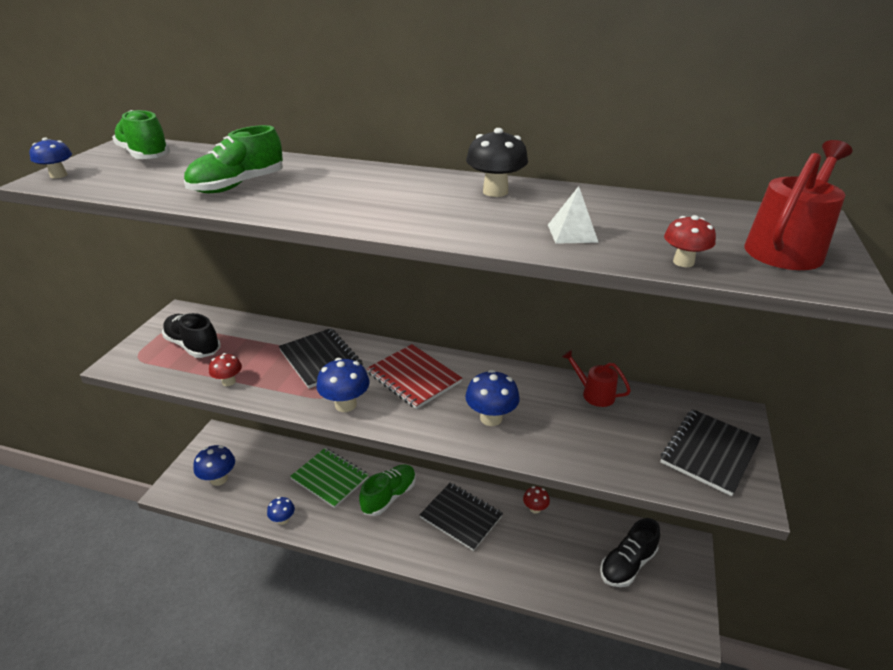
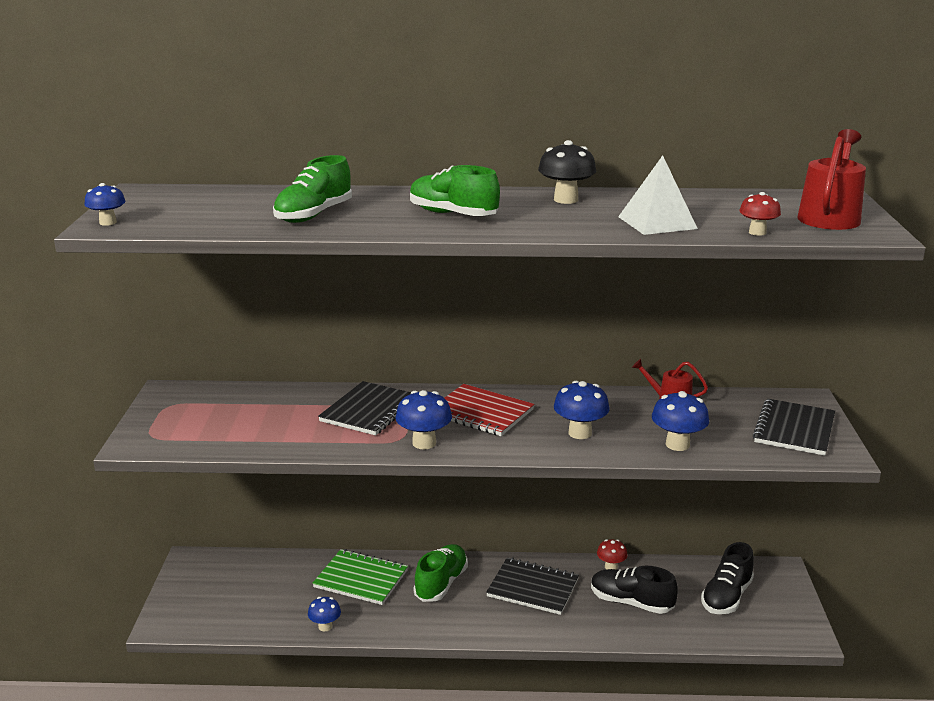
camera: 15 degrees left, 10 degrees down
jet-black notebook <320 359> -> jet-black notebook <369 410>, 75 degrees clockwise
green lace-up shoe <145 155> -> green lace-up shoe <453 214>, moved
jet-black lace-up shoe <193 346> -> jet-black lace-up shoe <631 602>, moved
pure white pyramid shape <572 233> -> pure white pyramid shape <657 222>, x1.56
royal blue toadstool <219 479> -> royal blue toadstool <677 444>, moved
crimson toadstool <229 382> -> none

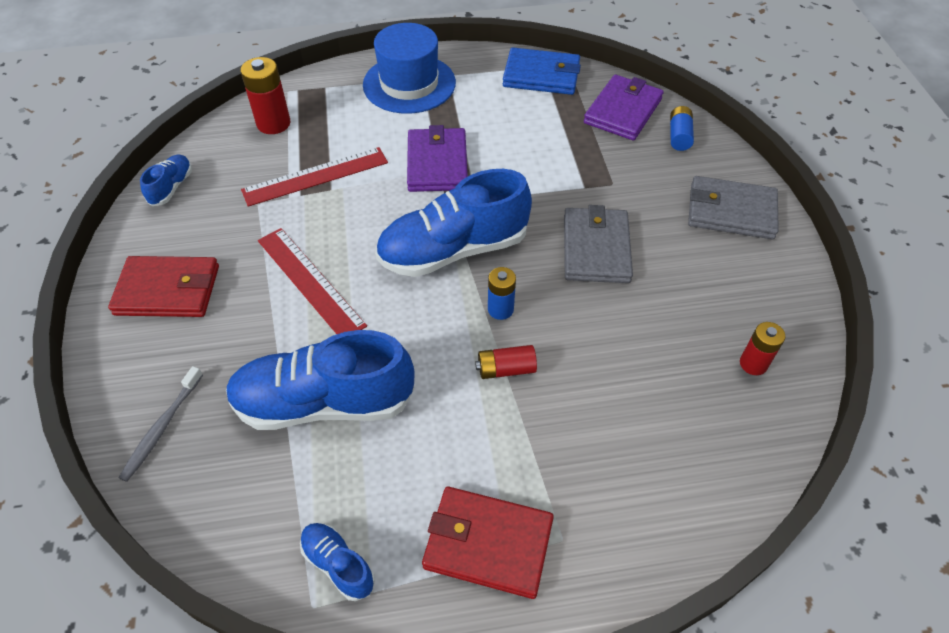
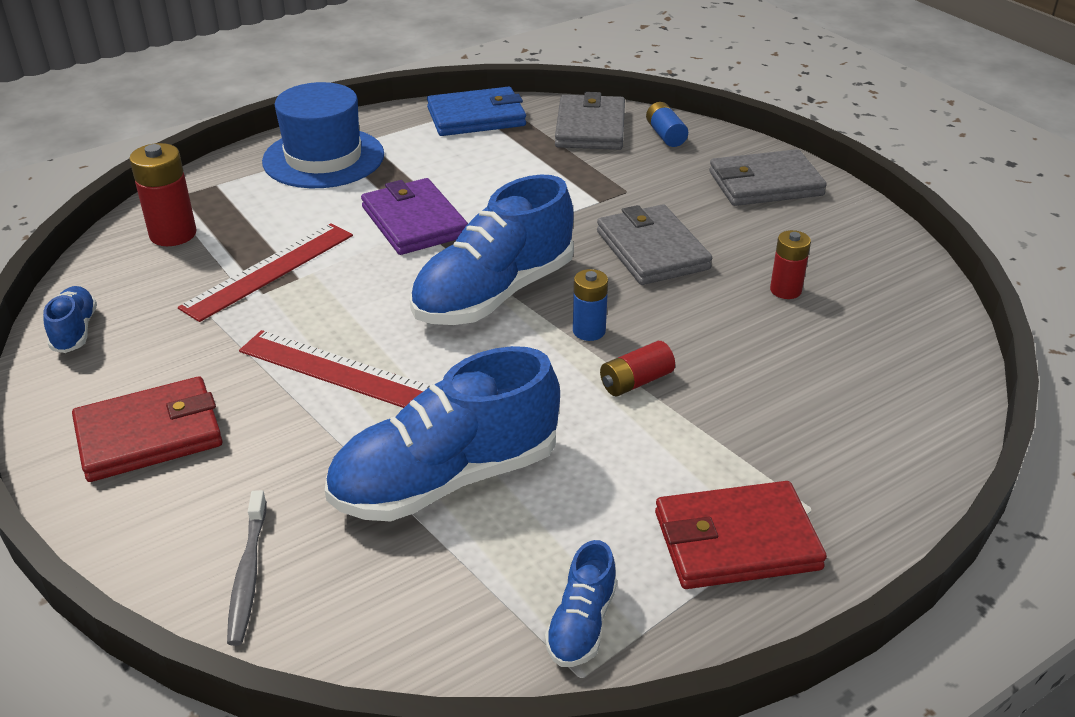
camera: 25 degrees left, 15 degrees down
royal blue lace-up shoe <338 565> -> royal blue lace-up shoe <581 624>, 90 degrees counterclockwise
violet billfold <623 111> -> ash-grey billfold <590 127>
crimson power cell <753 364> -> crimson power cell <785 290>, moved

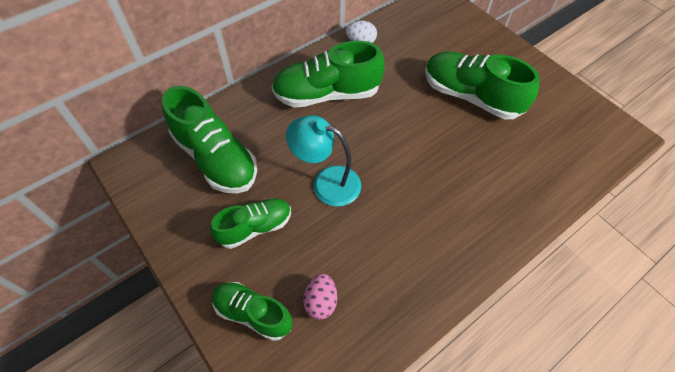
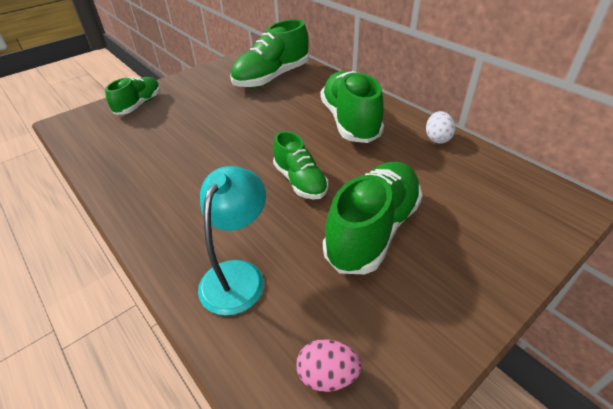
camera: 90 degrees right, 15 degrees down
teal desk lamp <326 182> -> teal desk lamp <238 275>, moved
green lace-up shoe <255 227> -> green lace-up shoe <300 181>, moved
rosy egg <320 301> -> rosy egg <327 375>, moved

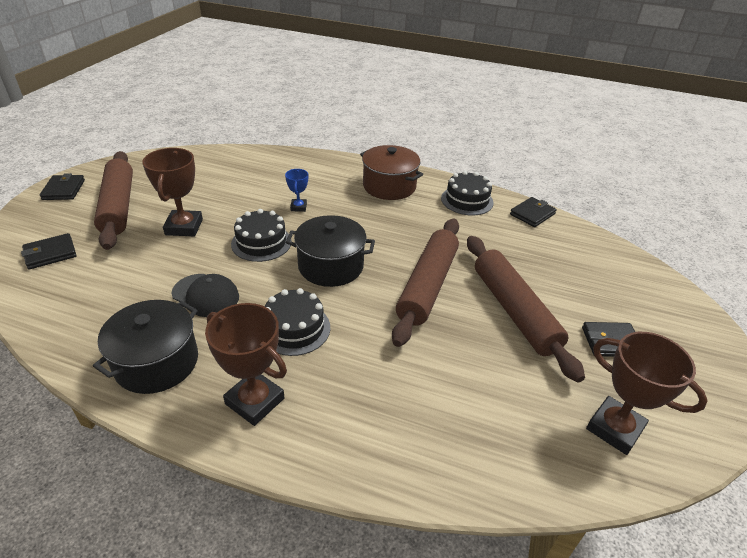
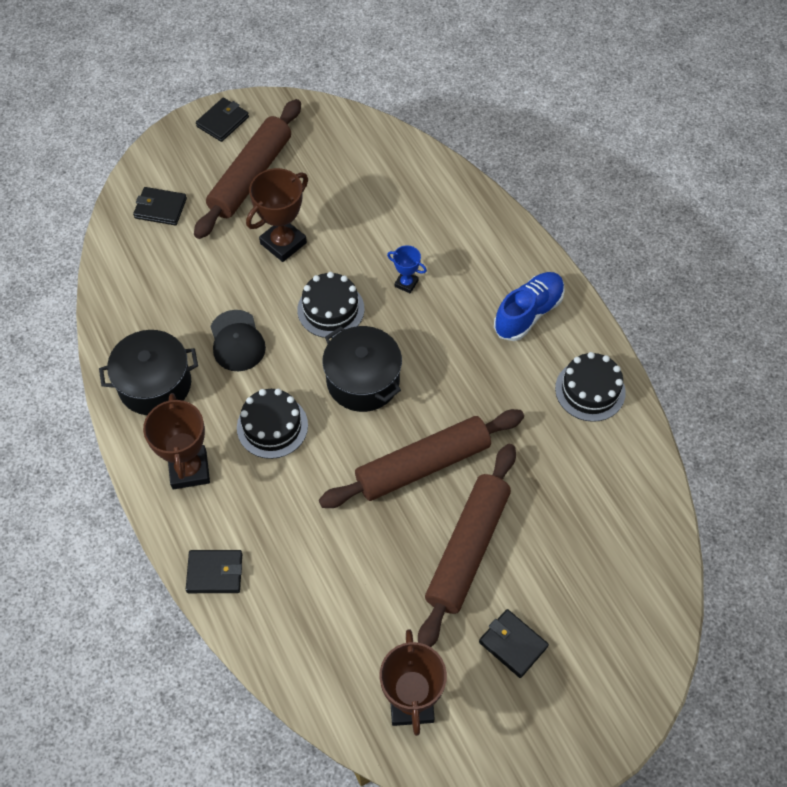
camera: 45 degrees right, 20 degrees up
jet-black billfold <532 214> -> jet-black billfold <215 573>, moved
royal blue trophy <298 207> -> royal blue trophy <406 283>, 75 degrees clockwise
dark brown pot <389 186> -> royal blue lace-up shoe <528 313>

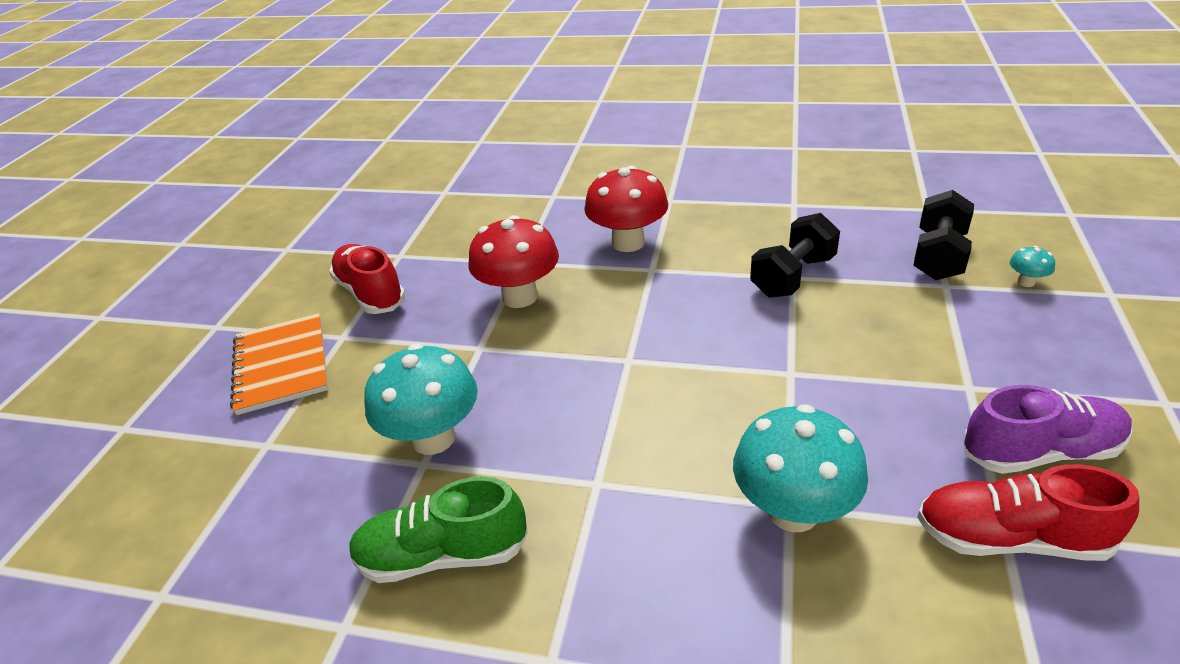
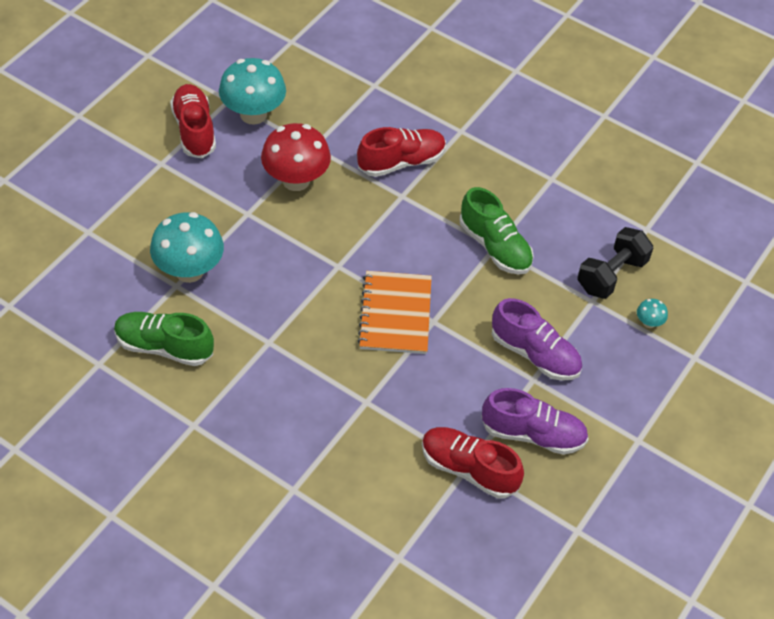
camera: 15 degrees right, 15 degrees up
teal toadstool <793 511> -> teal toadstool <253 114>, moved
crimson toadstool <628 242> -> crimson lace-up shoe <401 162>
bright orange notebook <282 365> -> bright orange notebook <395 314>, moved
jet-black free weight <793 276> -> green lace-up shoe <495 247>
none -> violet lace-up shoe <535 354>

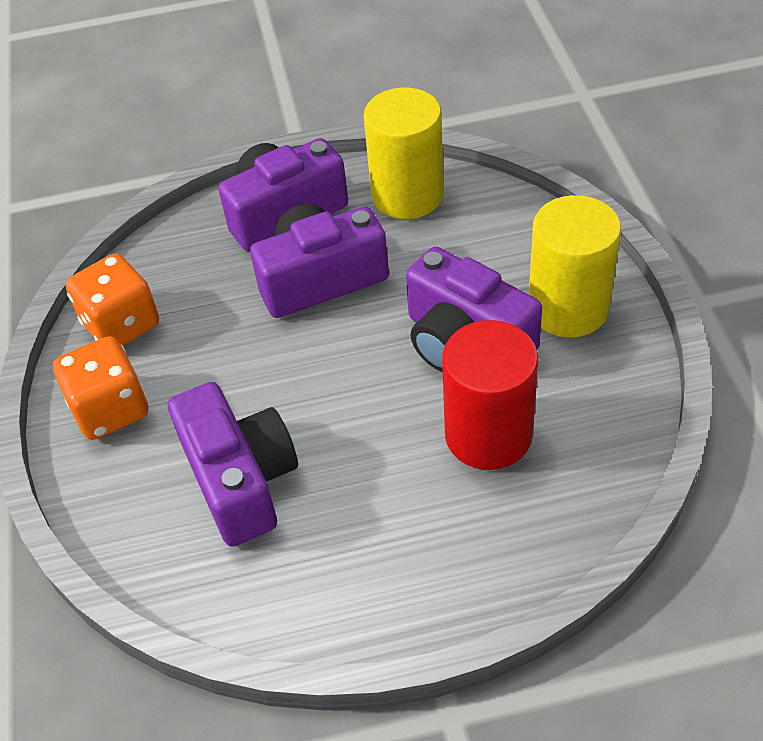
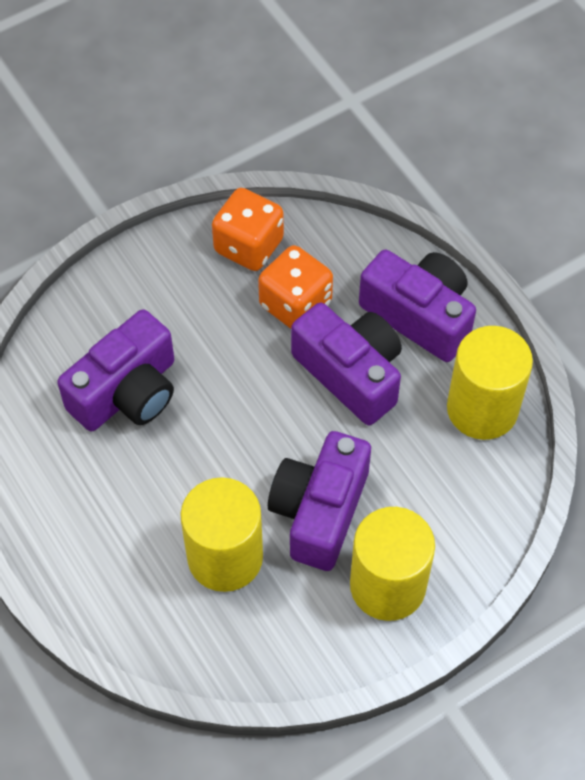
camera: 65 degrees right, 10 degrees up
crimson solid cylinder <488 435> -> yellow solid cylinder <225 557>
bright orange game die <111 409> -> bright orange game die <295 304>, moved

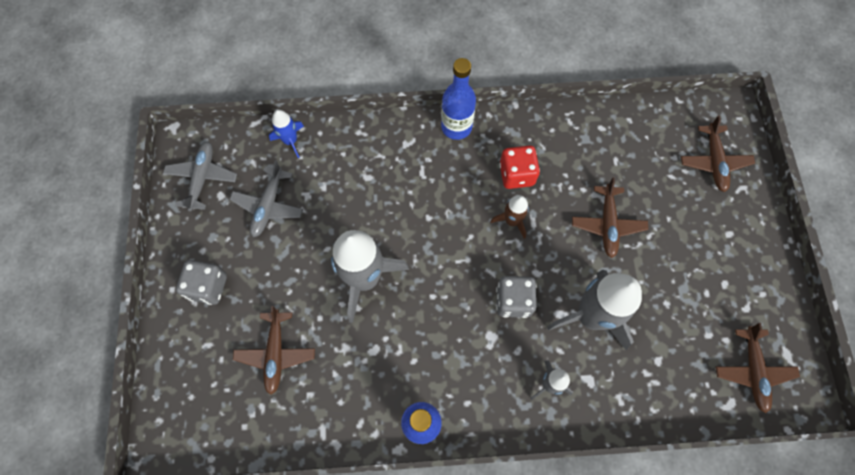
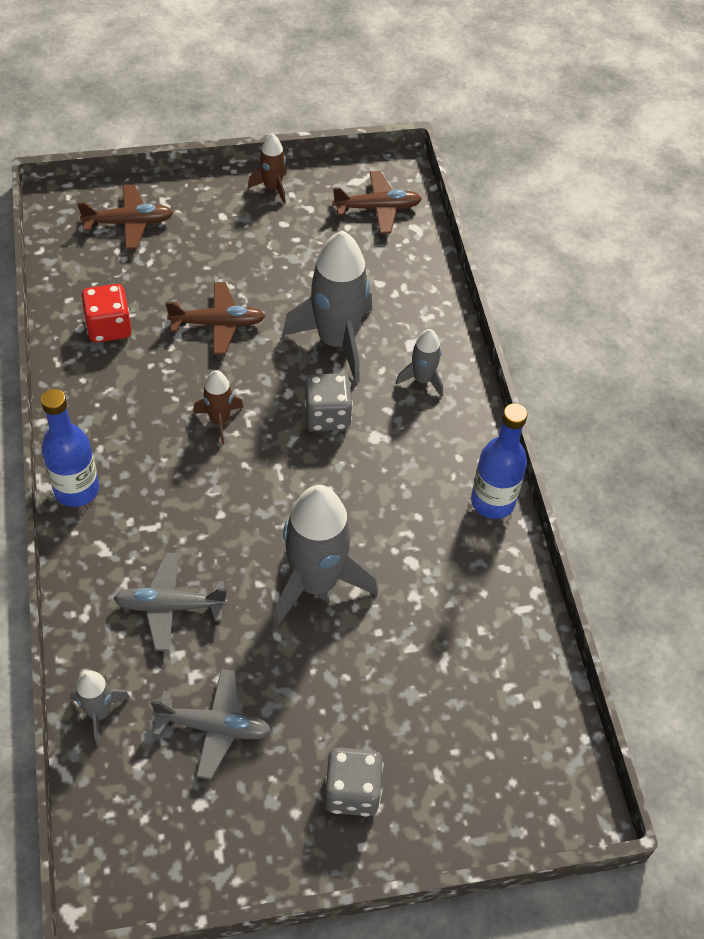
camera: 100 degrees left, 15 degrees down
royal blue rocket <290 141> -> ash-grey rocket <99 713>
crimson game die <516 174> -> crimson game die <109 327>, moved
ash-grey plane <202 178> -> ash-grey plane <170 606>, moved
none -> dark brown rocket <272 188>
dark brown plane <276 354> -> none

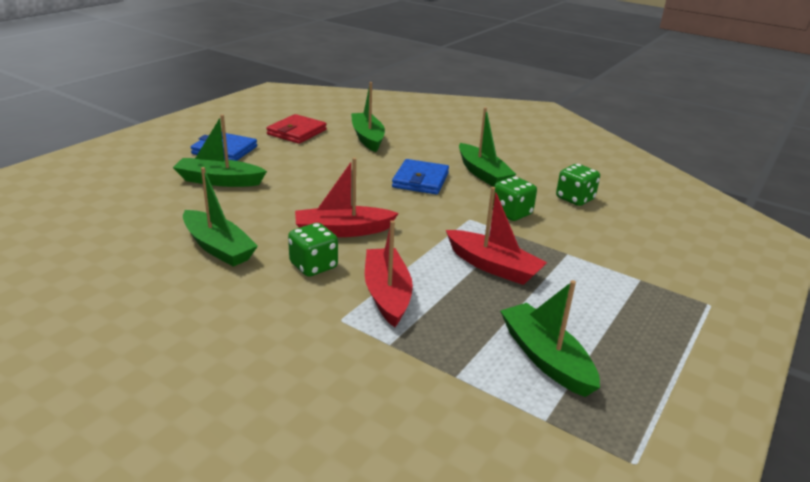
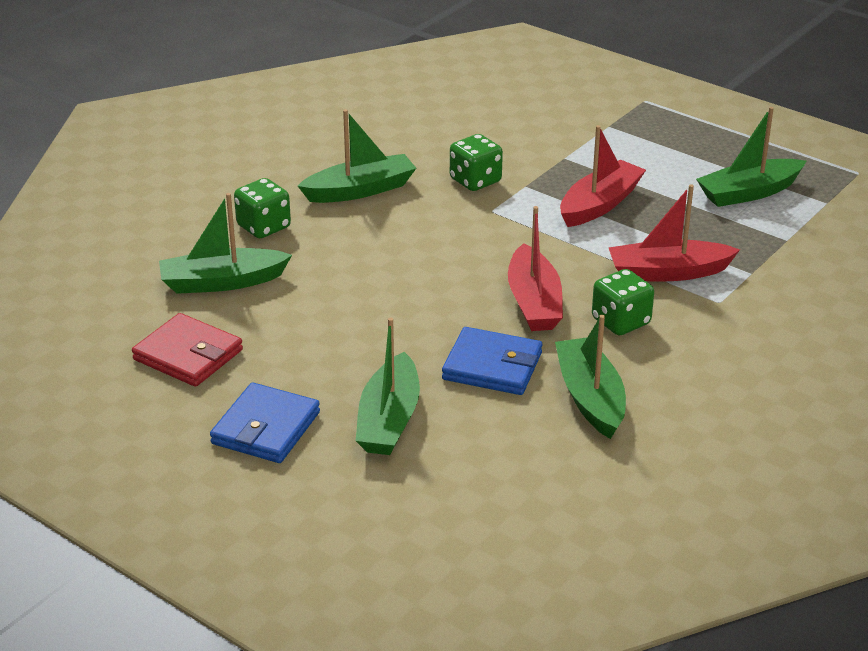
camera: 85 degrees left, 5 degrees up
green game die <575 199> -> green game die <263 227>, moved
royal blue billfold <420 180> -> royal blue billfold <492 366>, moved
green toy boat <218 247> -> green toy boat <590 398>, 60 degrees counterclockwise

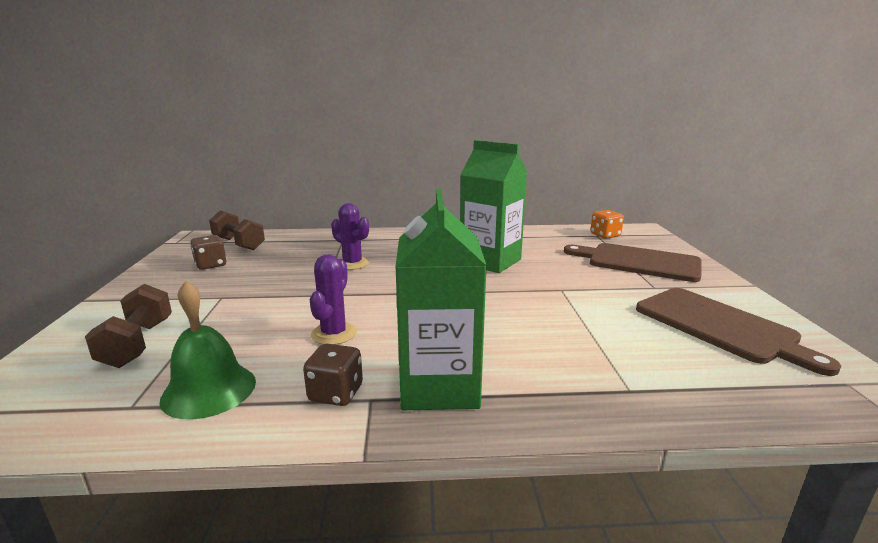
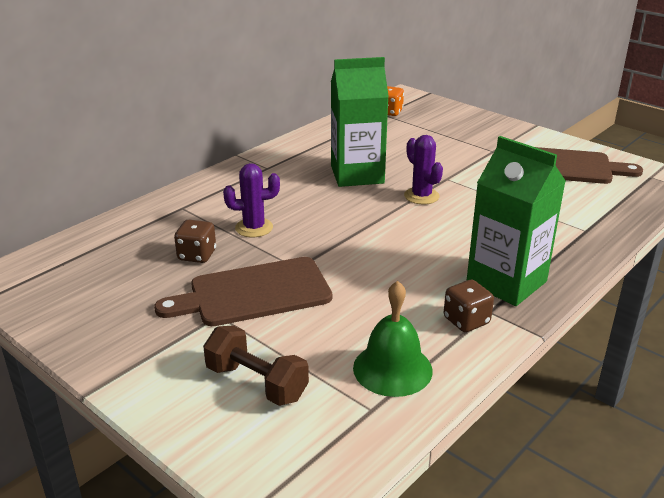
camera: 45 degrees left, 10 degrees up
dark brown bread board <638 262> -> dark brown bread board <254 293>, moved
dark brown game die <211 265> -> dark brown game die <197 255>, moved
violet saguaro cactus <334 334> -> violet saguaro cactus <421 196>, moved
dark brown free weight <238 244> -> none

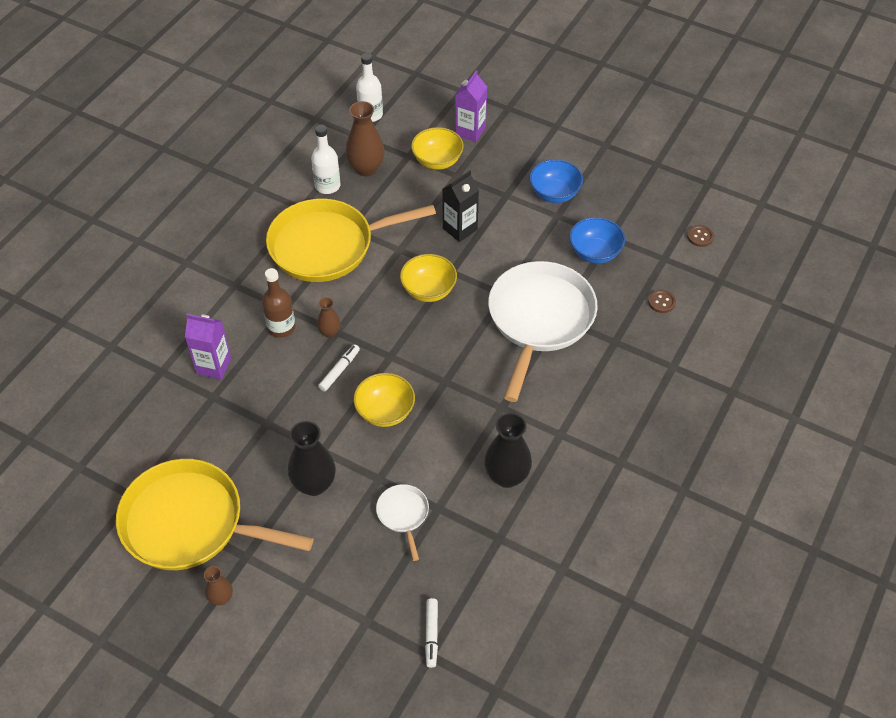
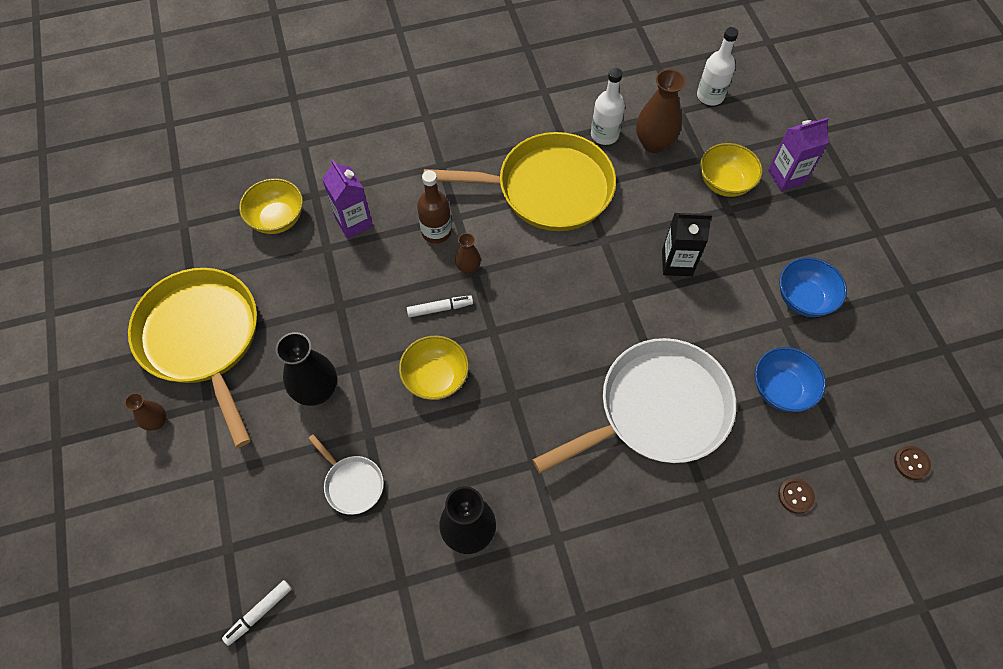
camera: 45 degrees right, 10 degrees up
yellow serving bowl <428 290> -> yellow serving bowl <277 219>, moved
pure white pan <403 514> -> pure white pan <352 484>, 105 degrees clockwise
yellow pan <327 246> -> yellow pan <548 189>, 150 degrees clockwise

